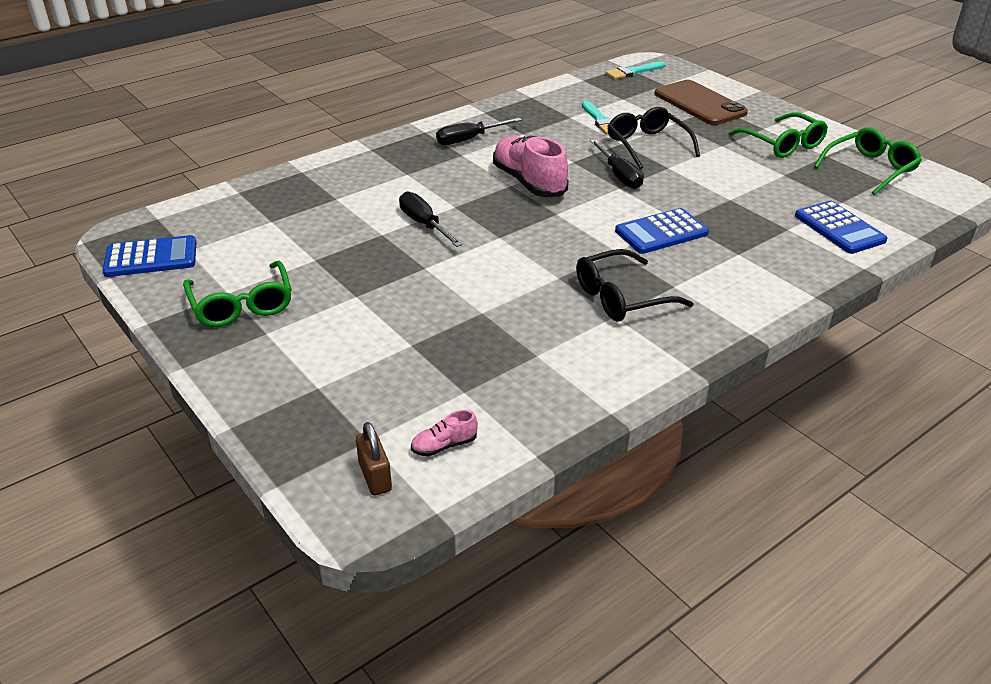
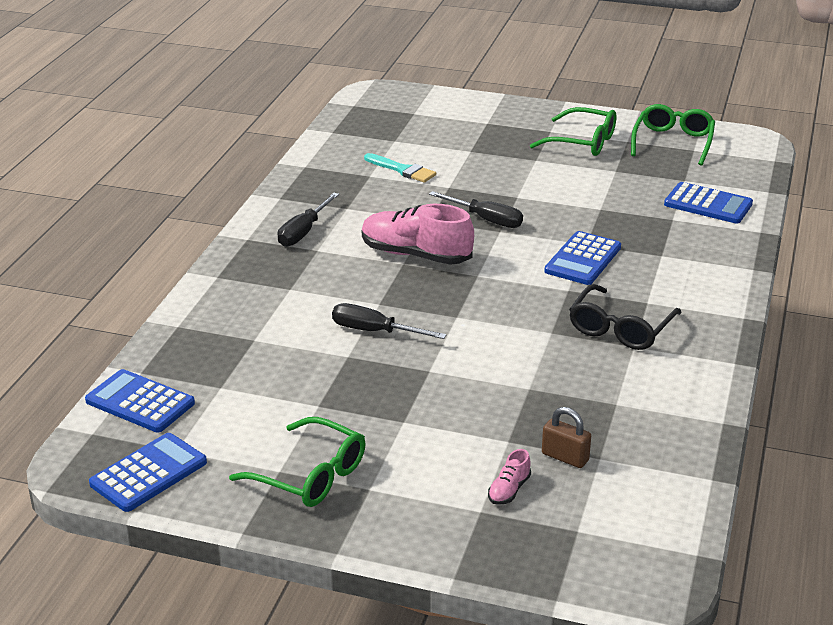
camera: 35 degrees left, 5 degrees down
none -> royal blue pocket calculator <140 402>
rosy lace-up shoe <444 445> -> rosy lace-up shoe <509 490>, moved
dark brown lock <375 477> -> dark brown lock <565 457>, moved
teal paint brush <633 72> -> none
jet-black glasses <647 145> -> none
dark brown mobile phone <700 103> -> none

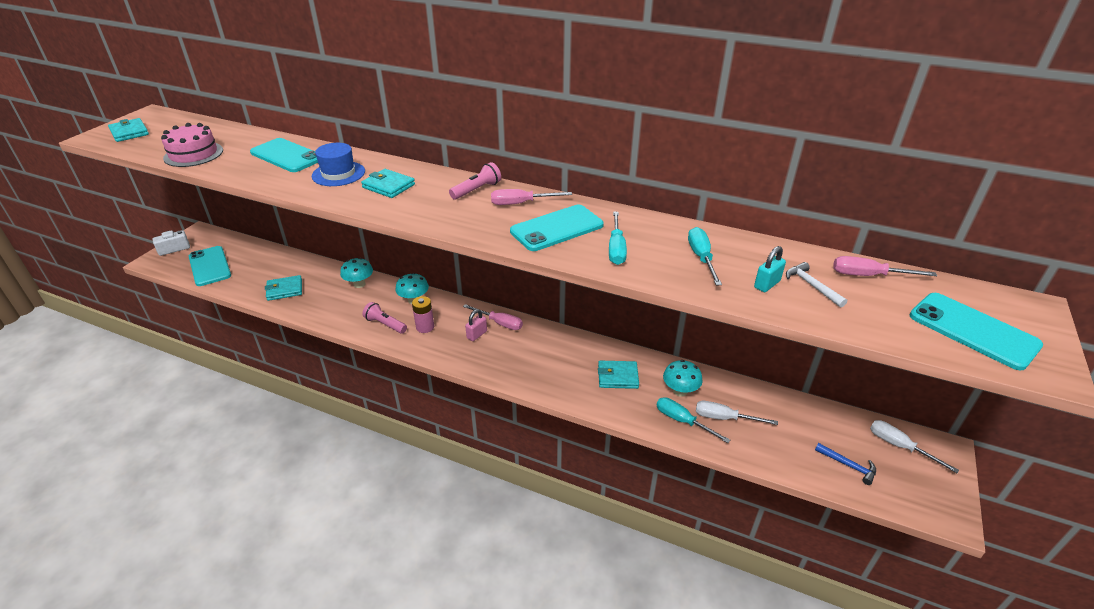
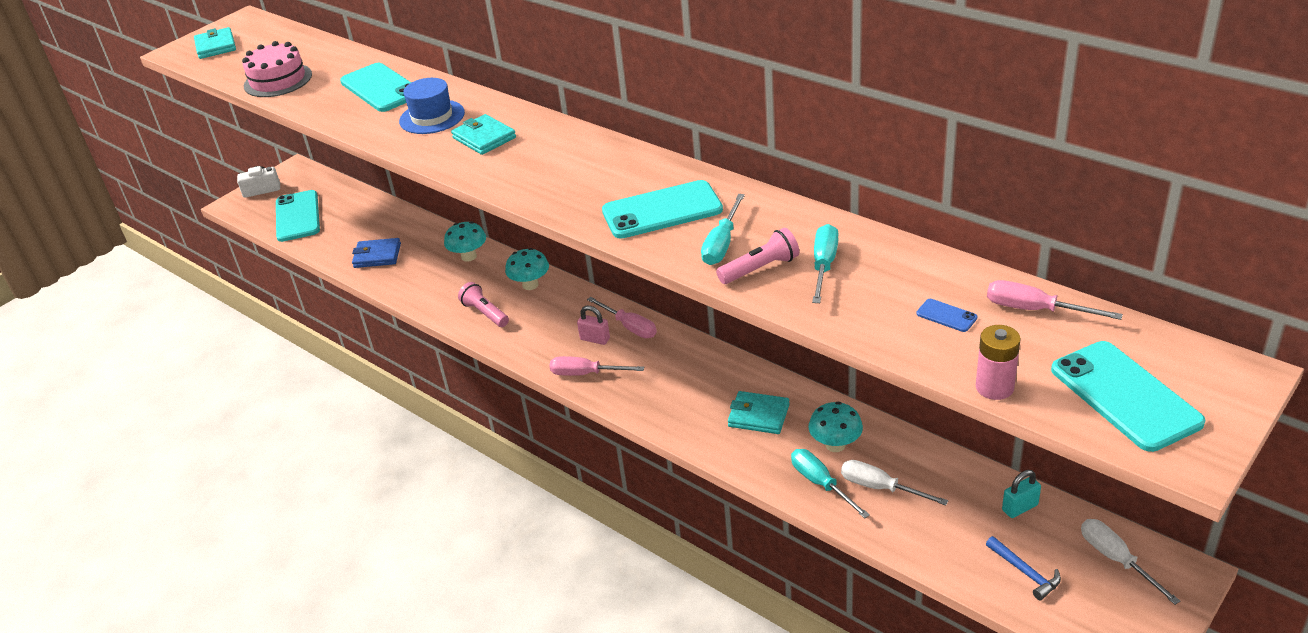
camera: 20 degrees right, 0 degrees up
teal billfold <284 290> -> royal blue billfold <377 256>
rosy screwdriver <521 203> -> rosy screwdriver <586 374>, moved
rosy lock <477 334> -> rosy lock <595 339>, 60 degrees clockwise
rosy pocket torch <477 190> -> rosy pocket torch <760 269>, moved
pure white hammer <811 286> -> royal blue mobile phone <946 316>
rosy power cell <425 327> -> rosy power cell <994 387>, moved
teal lock <767 284> -> teal lock <1019 507>, moved

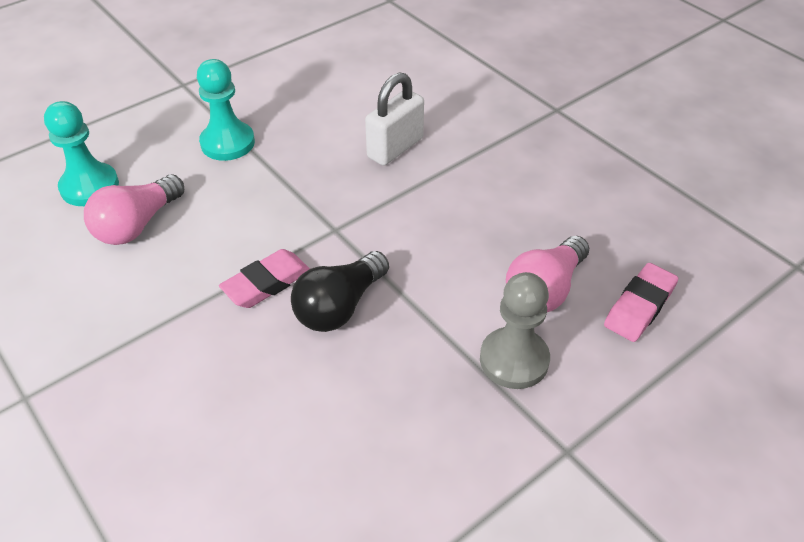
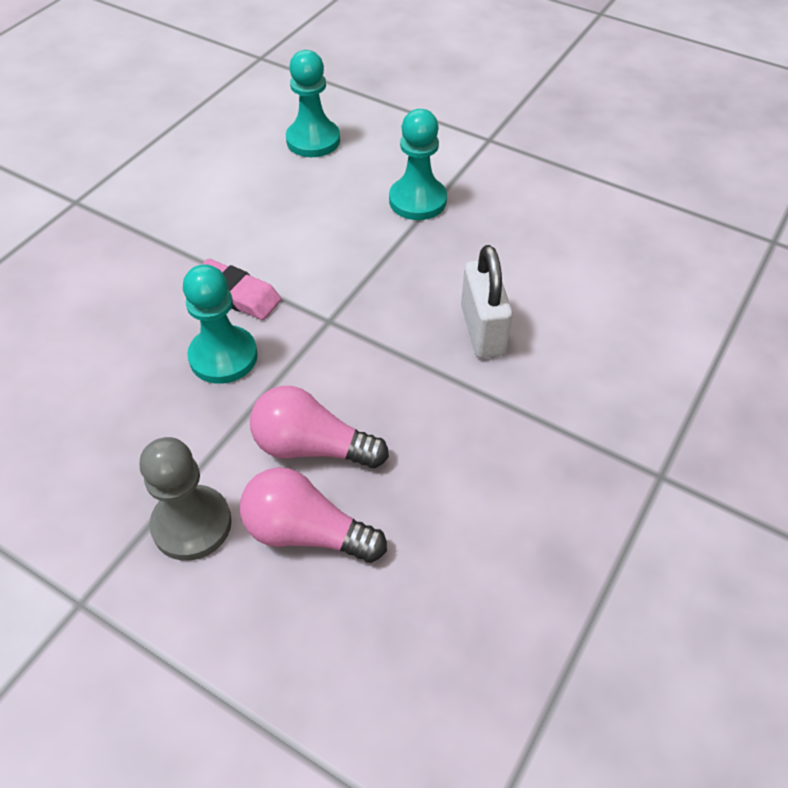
camera: 70 degrees right, 5 degrees up
jet-black bulb <339 306> -> teal chess pawn <223 357>
rosy bulb <137 225> -> rosy bulb <312 447>, moved
pure white lock <395 148> -> pure white lock <482 330>, 60 degrees clockwise
rosy pencil eraser <639 306> -> none

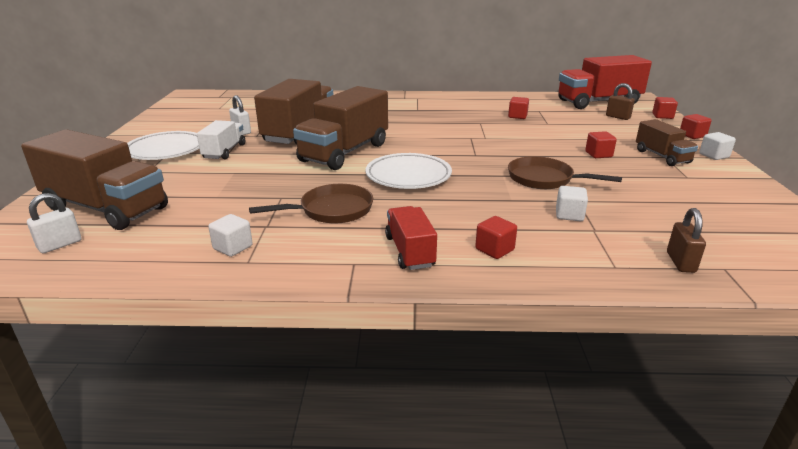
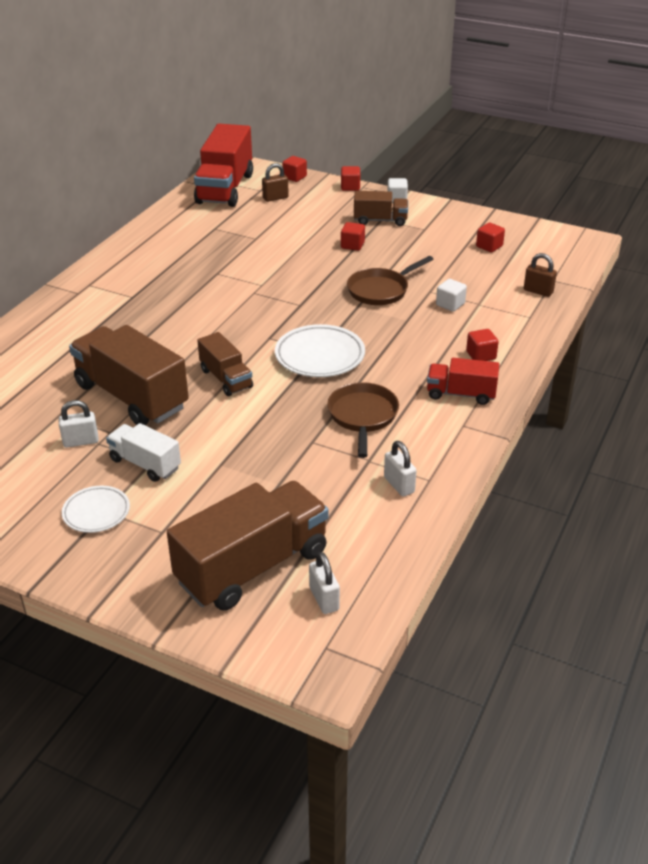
camera: 65 degrees left, 10 degrees up
pure white dinner plate <166 150> -> pure white dinner plate <96 512>, x0.62
dark brown toy truck <344 152> -> dark brown toy truck <226 379>, x0.54
pure white cube <233 247> -> pure white lock <399 485>
crimson cube <517 116> -> crimson cube <489 246>, moved

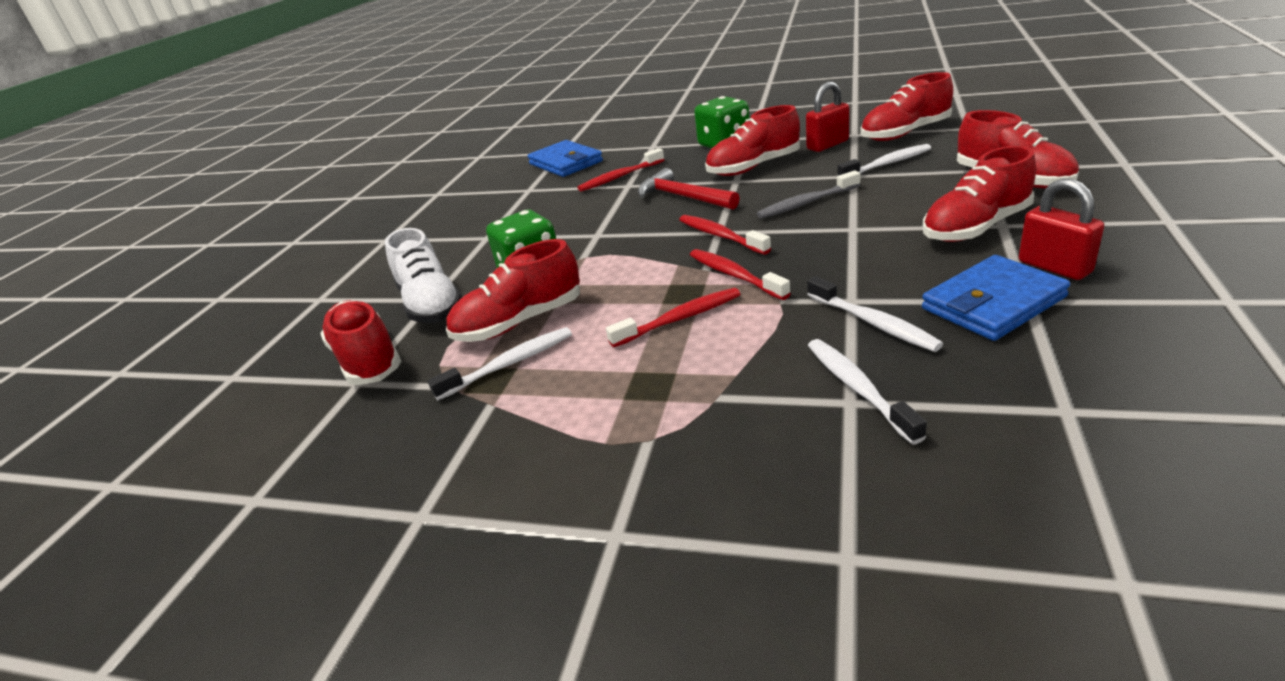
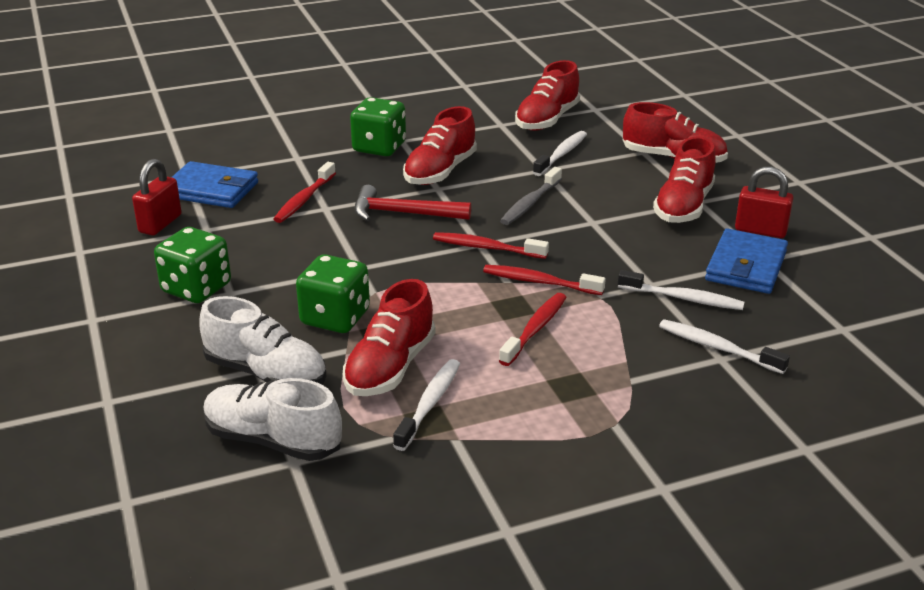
camera: 40 degrees left, 0 degrees up
crimson lock <827 145> -> crimson lock <160 224>, moved
none -> green game die <196 288>
crimson lace-up shoe <367 359> -> pure white lace-up shoe <272 440>

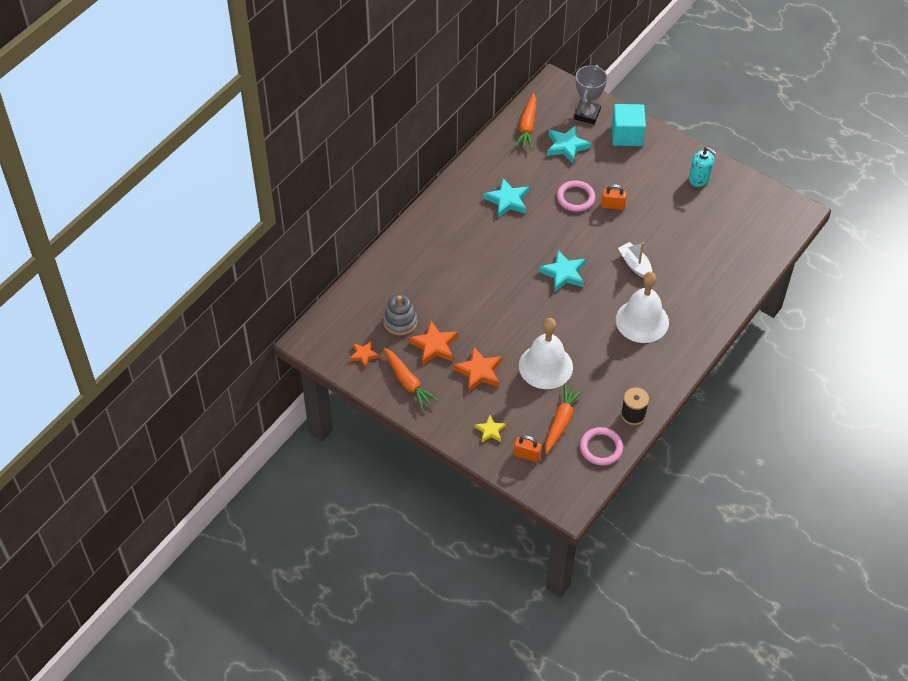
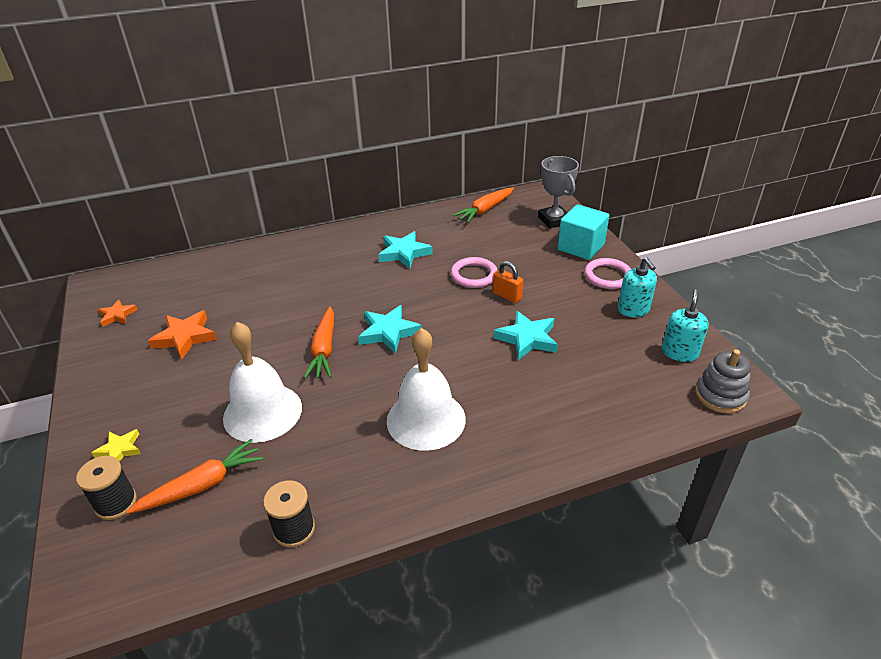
camera: 35 degrees right, 15 degrees down
bright orange lock <526 455> -> jet-black spool <116 503>
bright orange root vegetable <408 382> -> bright orange root vegetable <324 349>, moved
teal five-pointed star <567 146> -> teal five-pointed star <527 338>, moved
ash-grey trophy <587 114> -> ash-grey trophy <554 220>, 75 degrees counterclockwise
rosy hoop <601 448> -> rosy hoop <608 276>, moved
none -> teal pump bottle <679 352>
ash-grey stacking toy <400 322> -> ash-grey stacking toy <720 395>, moved
bright orange five-pointed star <479 372> -> none
pure white toy boat <635 265> -> none

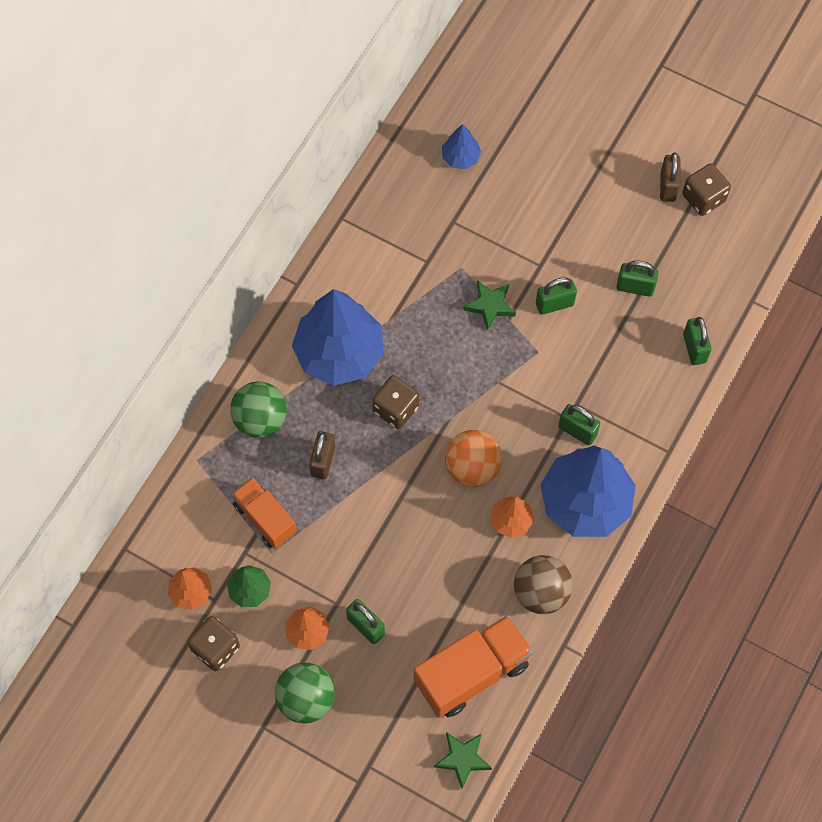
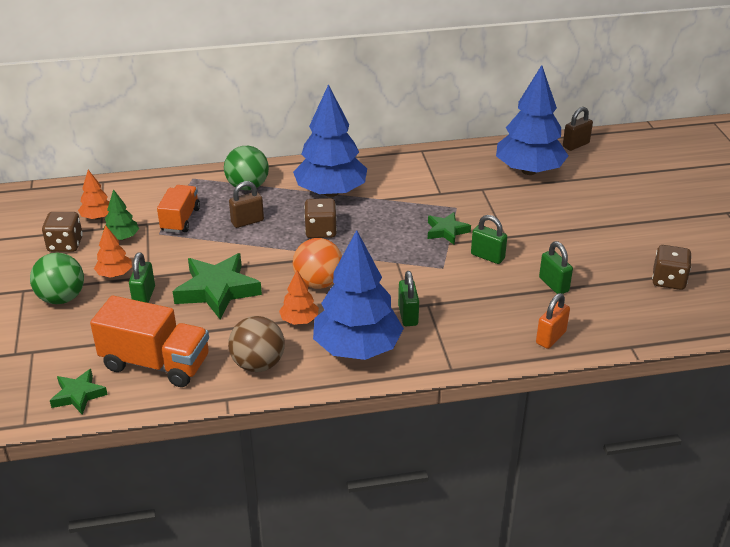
camera: 50 degrees right, 30 degrees down
none -> green five-pointed star <217 290>
royal blue toy tree <460 157> -> royal blue toy tree <529 170>, x2.19
green lock <694 348> -> bright orange lock <551 337>
dark brown lock <667 186> -> dark brown lock <576 145>, moved

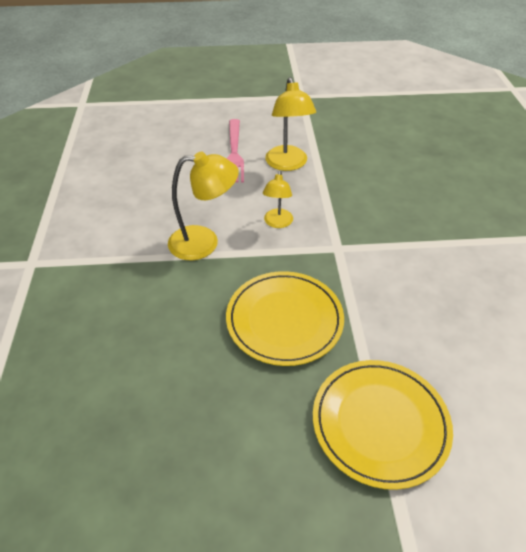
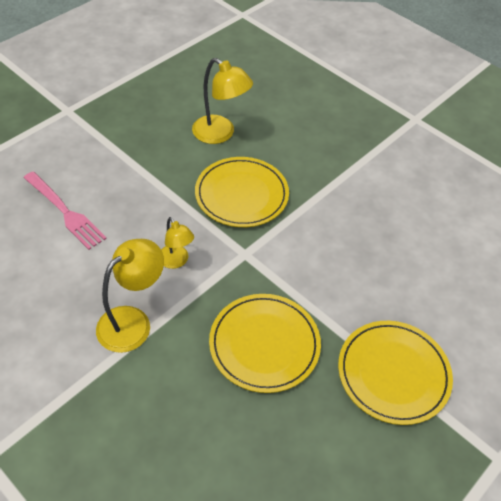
camera: 45 degrees left, 5 degrees up
yellow desk lamp <288 164> -> yellow desk lamp <220 134>, moved
none -> yellow dinner plate <241 195>

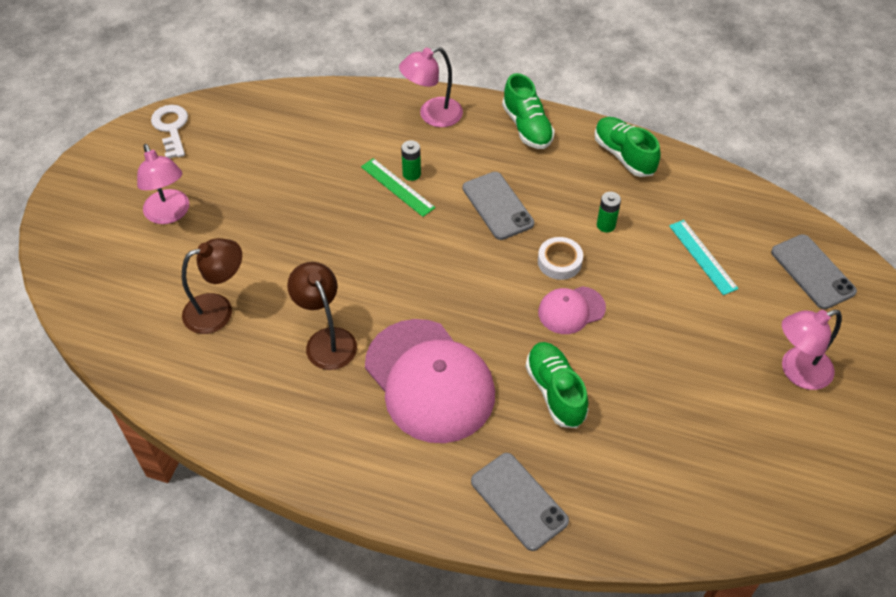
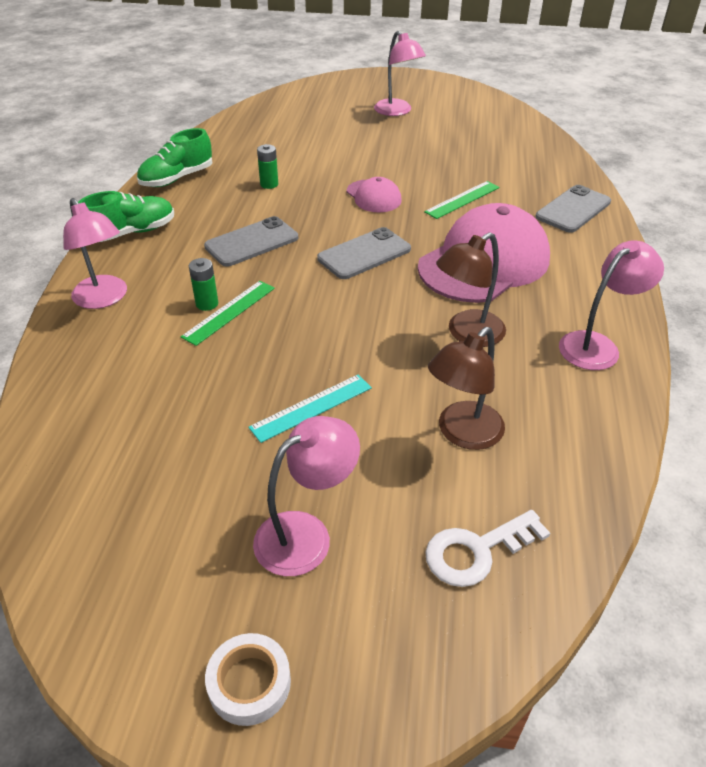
camera: 100 degrees left, 10 degrees down
pure white sticky tape <559 262> -> pure white sticky tape <249 683>, moved
teal straightedge <703 256> -> teal straightedge <311 407>, moved
ash-grey mobile phone <812 272> -> ash-grey mobile phone <364 254>, moved
green lace-up shoe <555 392> -> green straightedge <462 199>
pure white latchkey <171 128> -> pure white latchkey <476 551>, moved
dark brown desk lamp <218 310> -> dark brown desk lamp <462 434>, 105 degrees counterclockwise
none -> rosy desk lamp <597 345>

